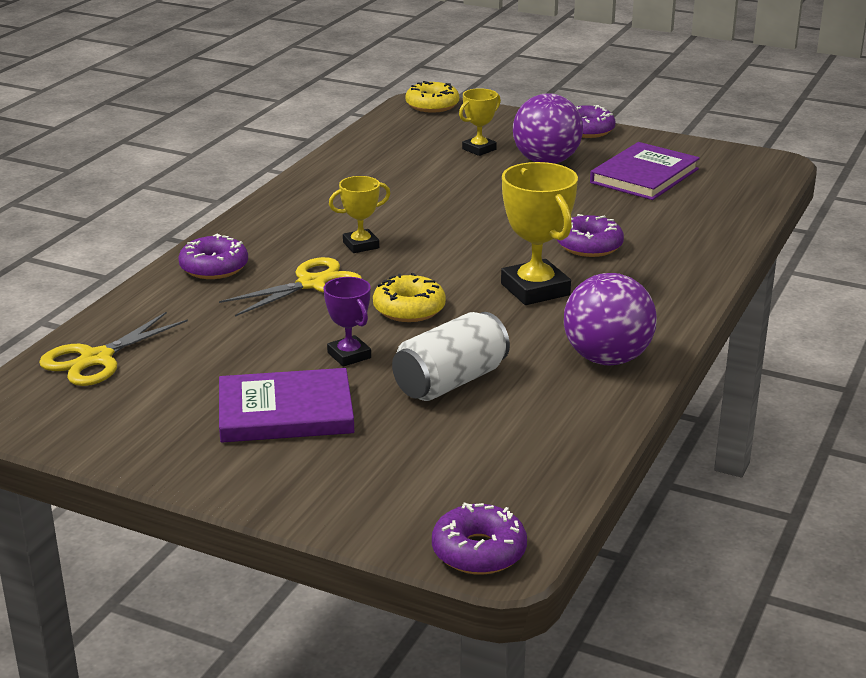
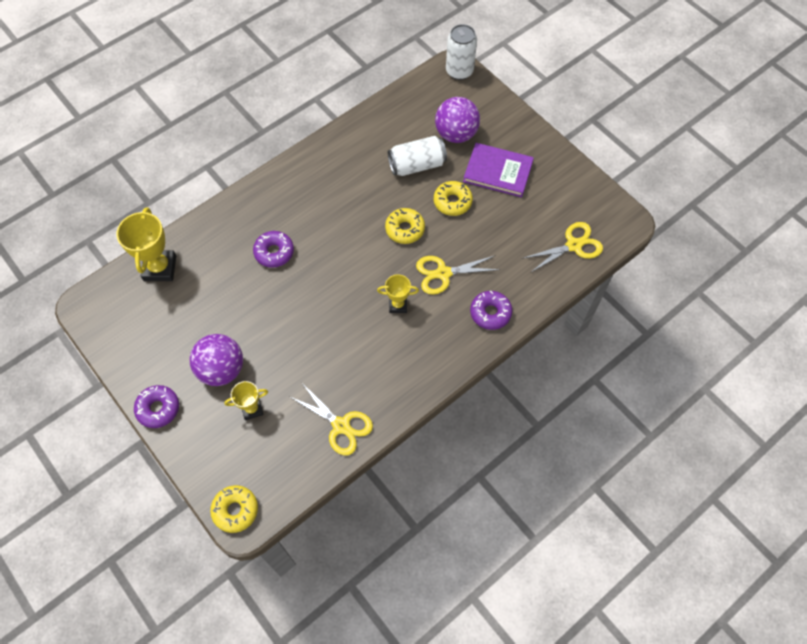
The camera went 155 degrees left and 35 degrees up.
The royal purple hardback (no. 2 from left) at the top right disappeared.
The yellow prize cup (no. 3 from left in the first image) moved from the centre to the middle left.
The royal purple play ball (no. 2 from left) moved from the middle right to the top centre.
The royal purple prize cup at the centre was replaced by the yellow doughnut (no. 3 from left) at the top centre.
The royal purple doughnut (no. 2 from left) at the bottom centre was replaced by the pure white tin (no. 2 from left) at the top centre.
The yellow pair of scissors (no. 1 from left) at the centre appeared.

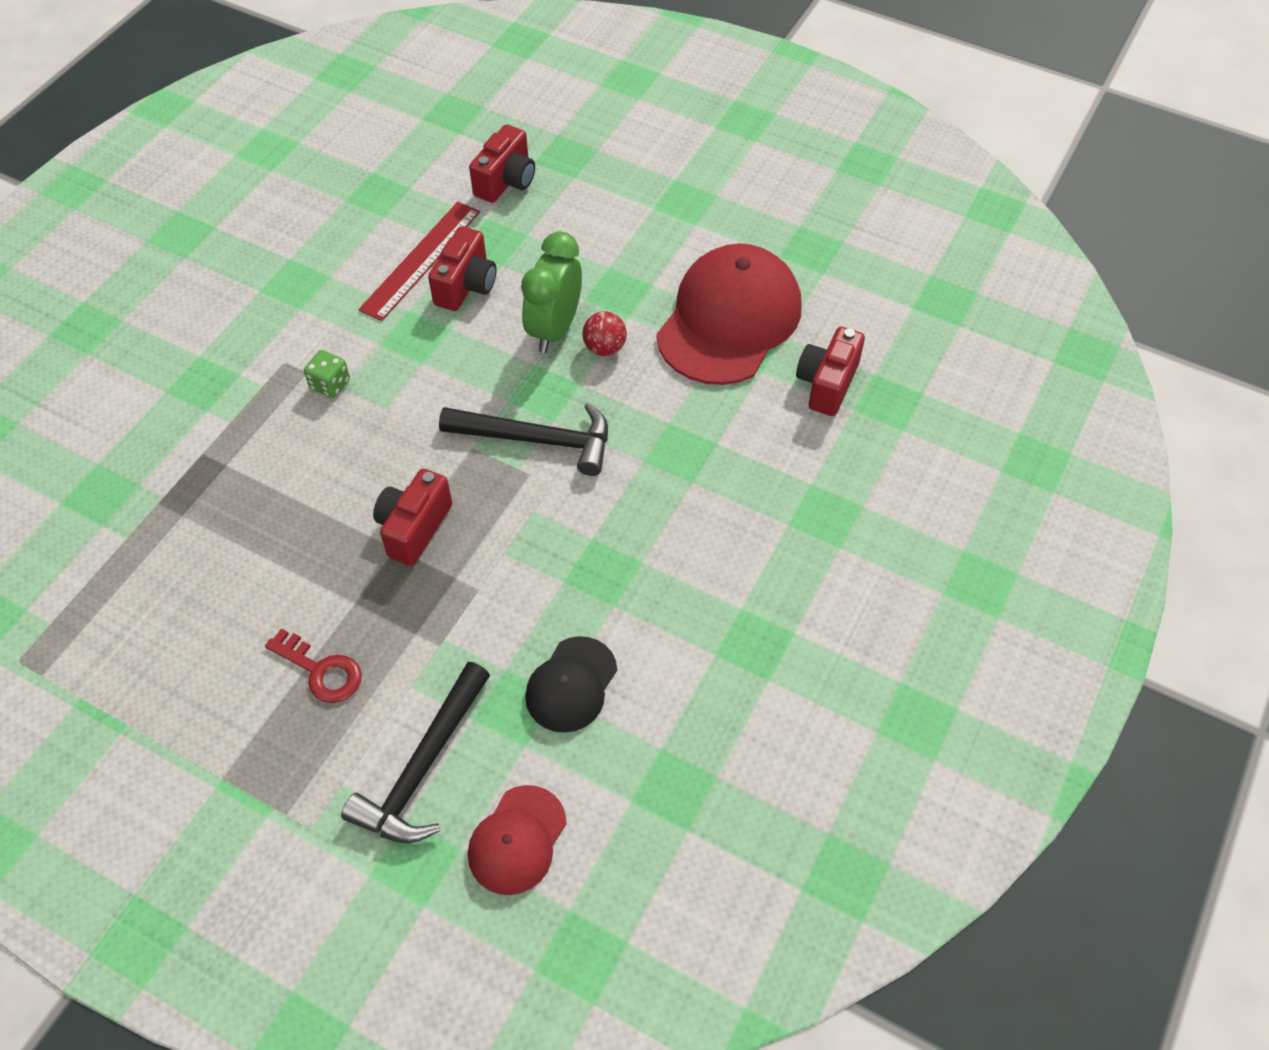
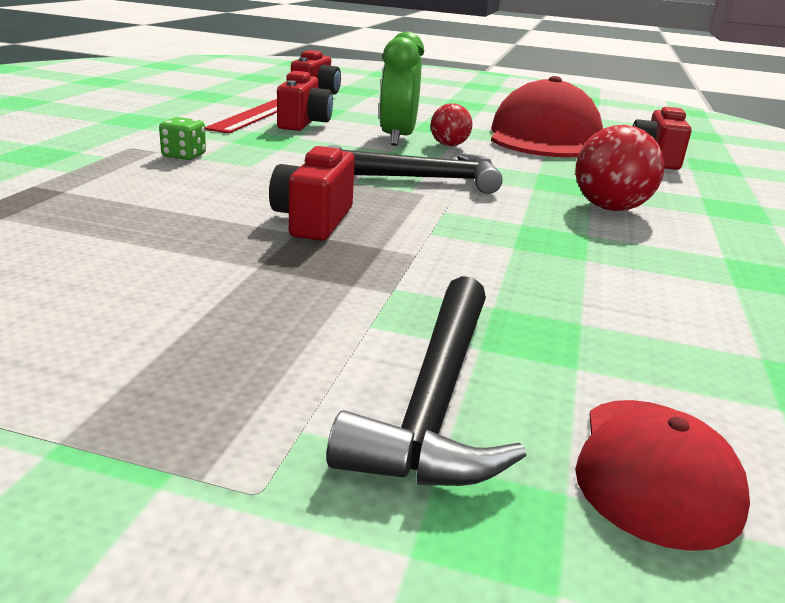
The camera went 15 degrees left and 30 degrees down.
The red key at the middle left disappeared.
The ebony baseball cap at the centre disappeared.
The red play ball (no. 2 from left) at the top right appeared.

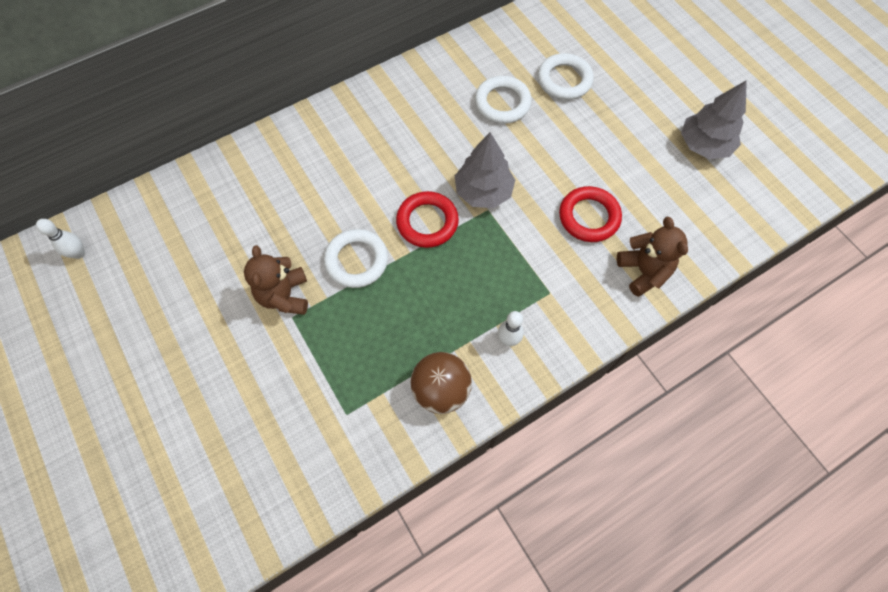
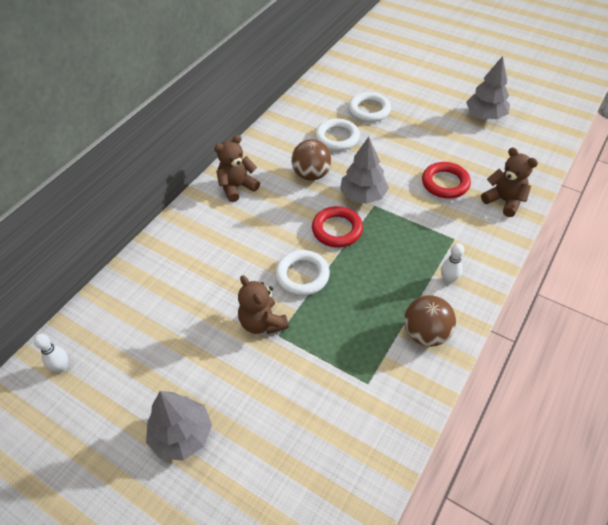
The camera went 25 degrees left and 15 degrees down.
The russet stuffed bear (no. 1 from left) at the top centre appeared.
The russet play ball (no. 1 from left) at the top centre appeared.
The grey toy tree (no. 1 from left) at the bottom left appeared.

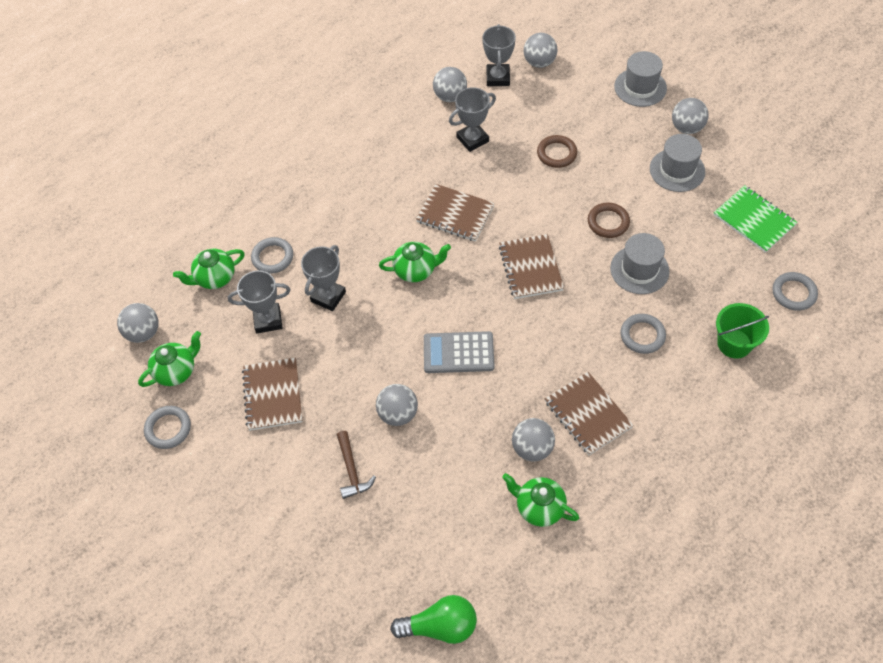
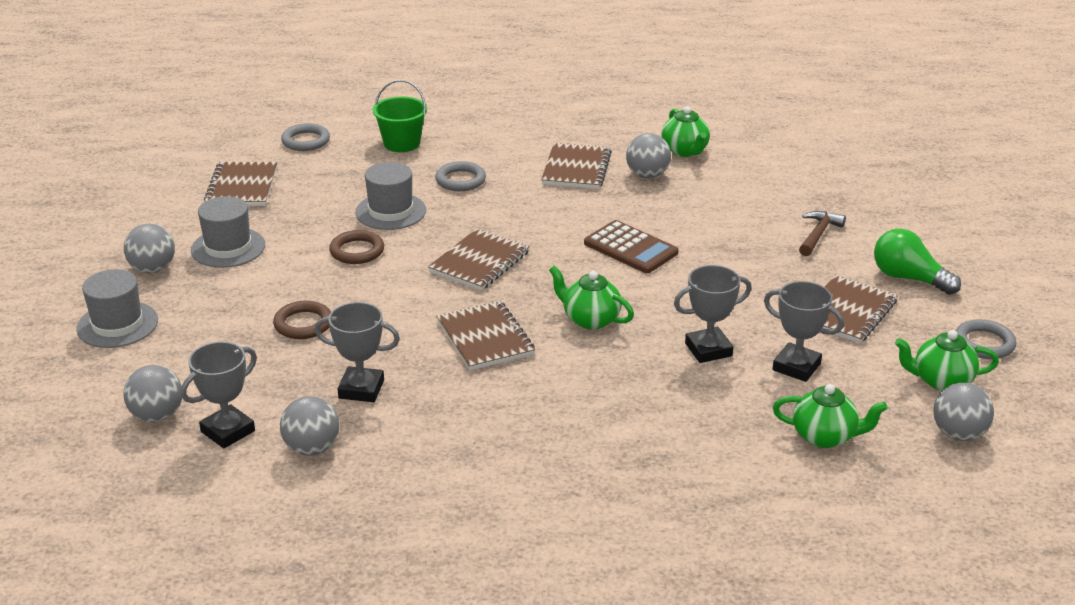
The camera went 140 degrees left and 25 degrees down.
The emerald exercise book at the top right became the russet exercise book (no. 1 from left) at the top left.
The grey hoop (no. 2 from left) at the middle left disappeared.
The grey adding machine at the centre became the russet adding machine at the centre.
The grey play ball (no. 2 from left) at the centre disappeared.
The emerald light bulb moved from the bottom centre to the middle right.

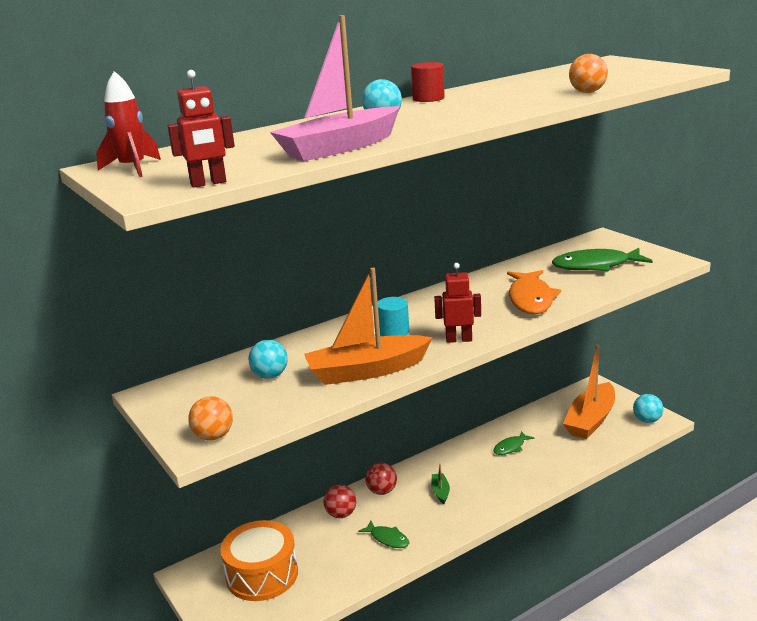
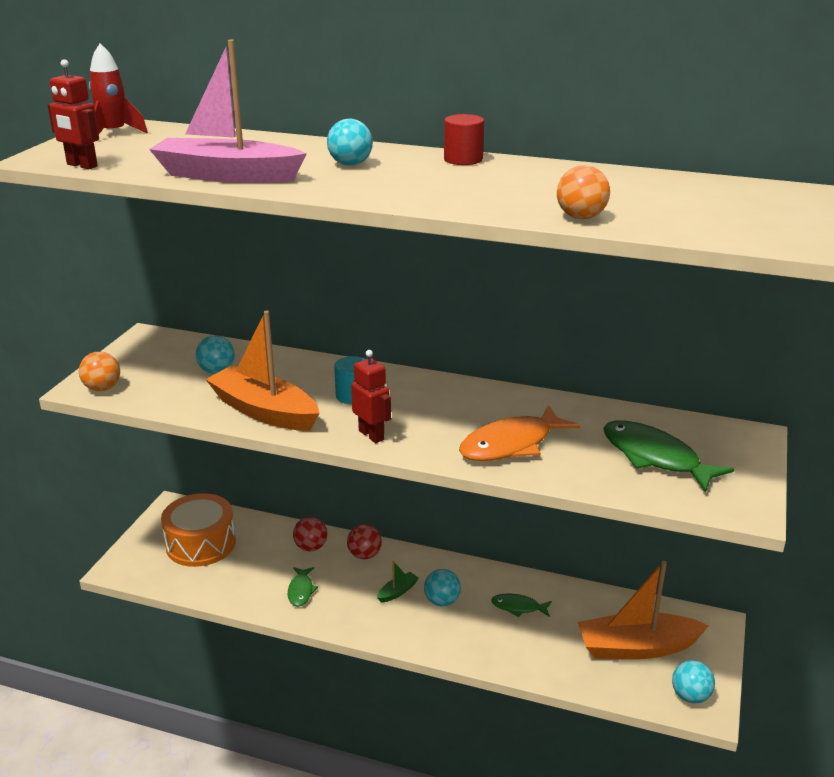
The camera went 50 degrees right and 5 degrees up.
The turquoise play ball (no. 3 from left) at the bottom centre appeared.

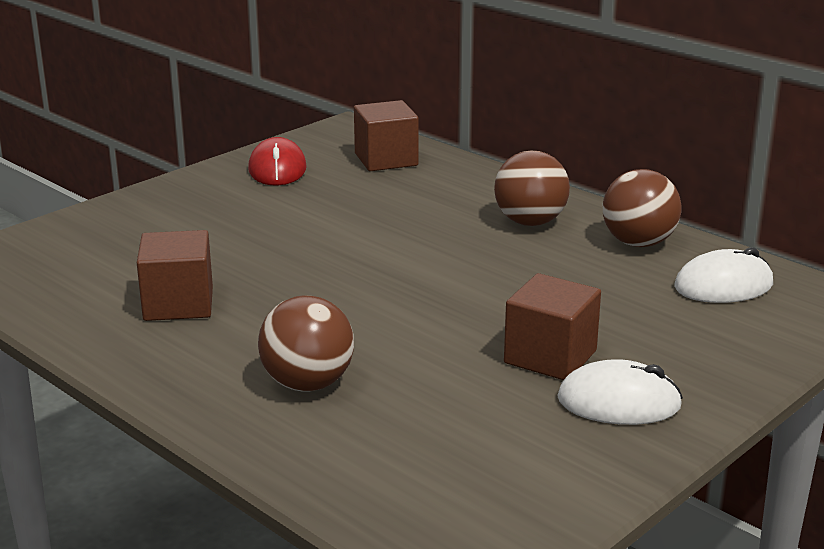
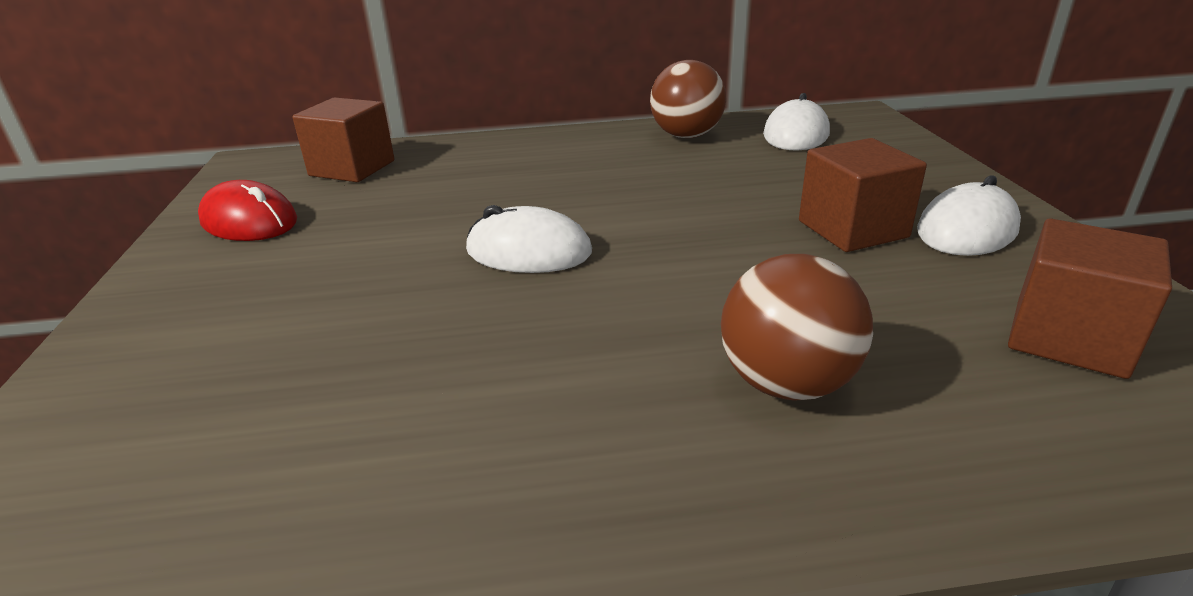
The camera went 50 degrees left and 5 degrees up.
The russet play ball (no. 2 from left) at the centre disappeared.
The russet block (no. 1 from left in the first image) moved from the middle left to the middle right.
The pure white computer mouse (no. 1 from left) at the centre appeared.

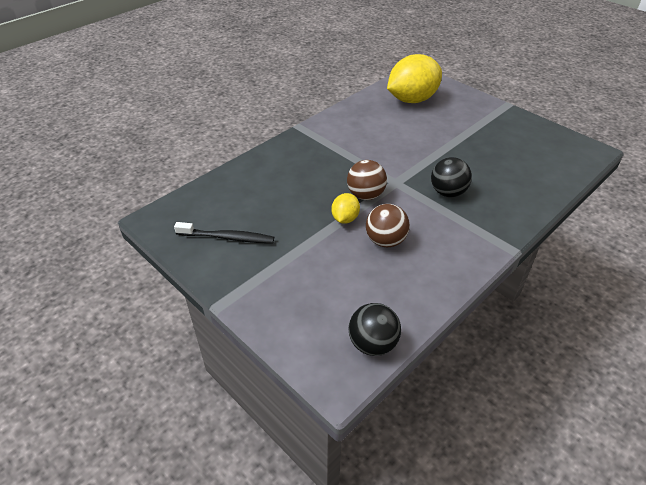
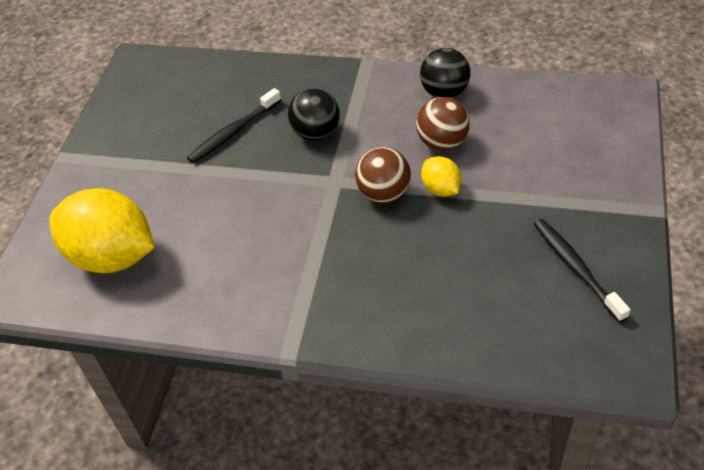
The camera went 120 degrees left and 5 degrees up.
The yellow toy lemon (no. 1 from left in the first image) at the centre turned 75 degrees clockwise.
The ebony play ball (no. 1 from left in the first image) moved from the bottom centre to the top centre.
The ebony tooth brush (no. 1 from left) at the top left appeared.

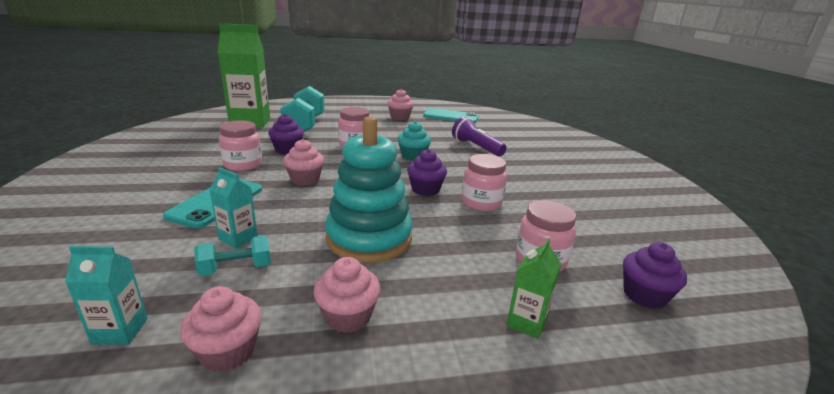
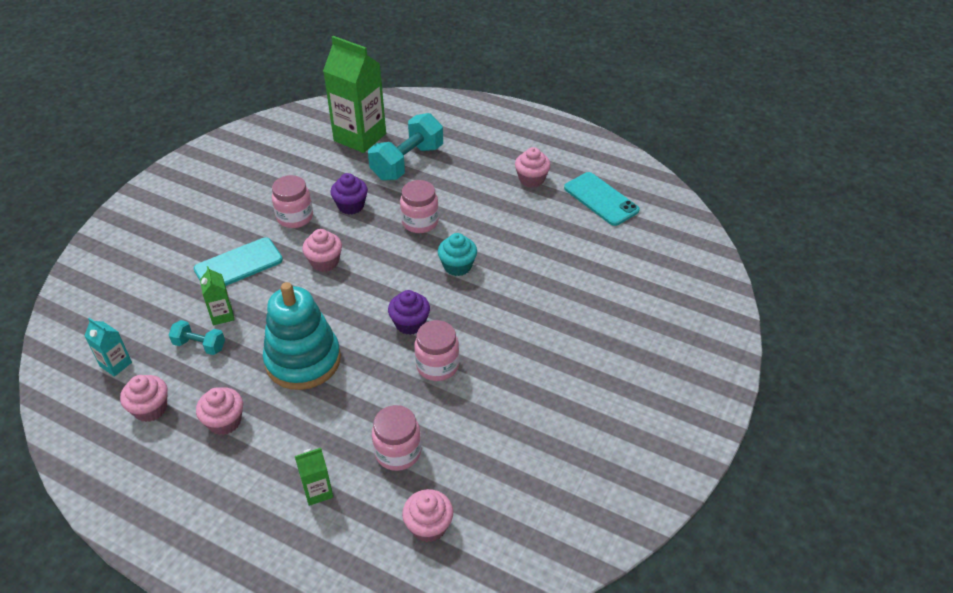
The camera went 40 degrees right and 20 degrees up.
The royal purple flashlight at the centre disappeared.
The turquoise juice carton (no. 2 from left) at the middle left became the emerald juice carton (no. 1 from left) at the middle left.
The royal purple muffin (no. 3 from left) at the bottom right became the pink muffin (no. 4 from left) at the bottom centre.

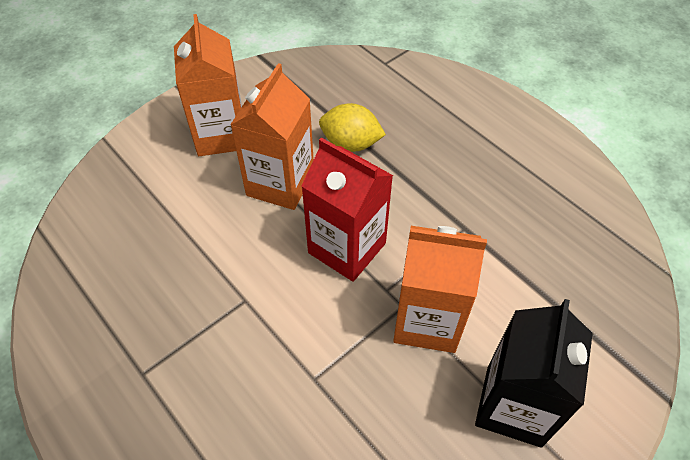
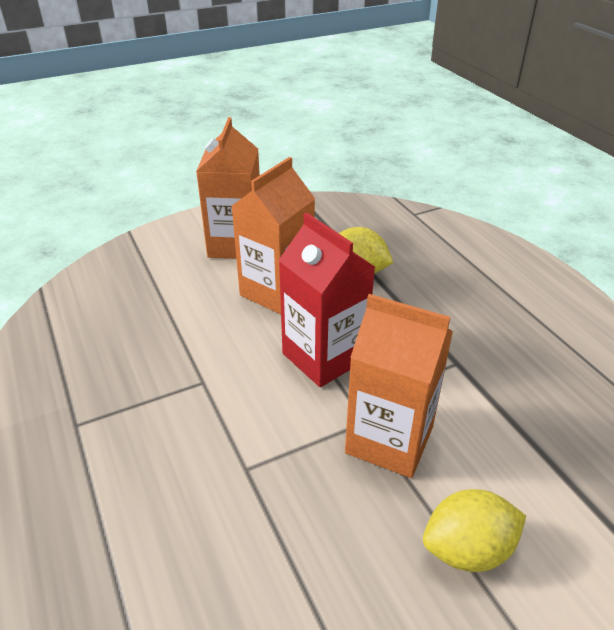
The camera went 15 degrees right and 15 degrees down.
The ebony juice carton at the bottom right was replaced by the yellow toy lemon (no. 2 from left) at the bottom right.

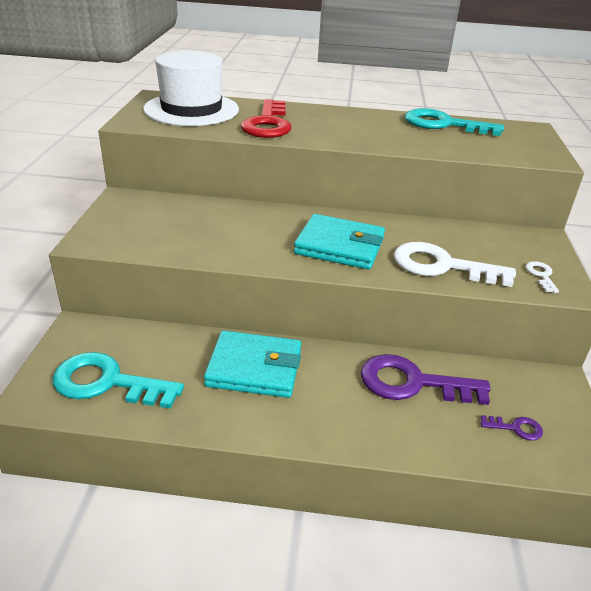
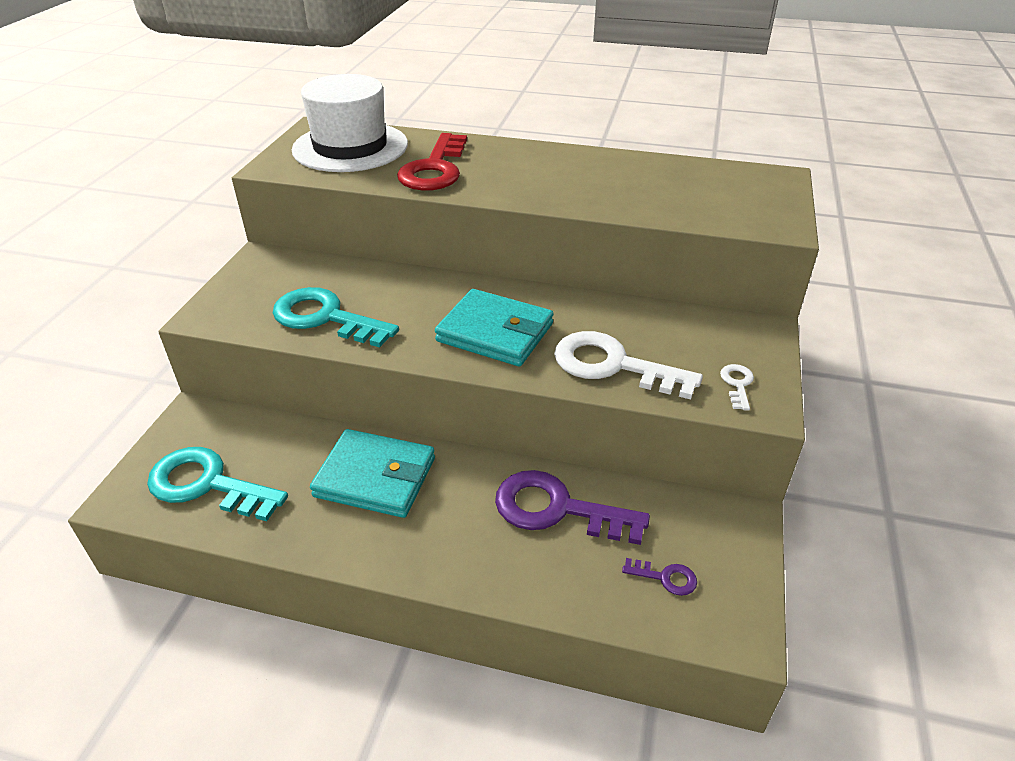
The camera went 10 degrees right and 5 degrees up.
The turquoise key (no. 2 from left) moved from the top right to the middle left.

